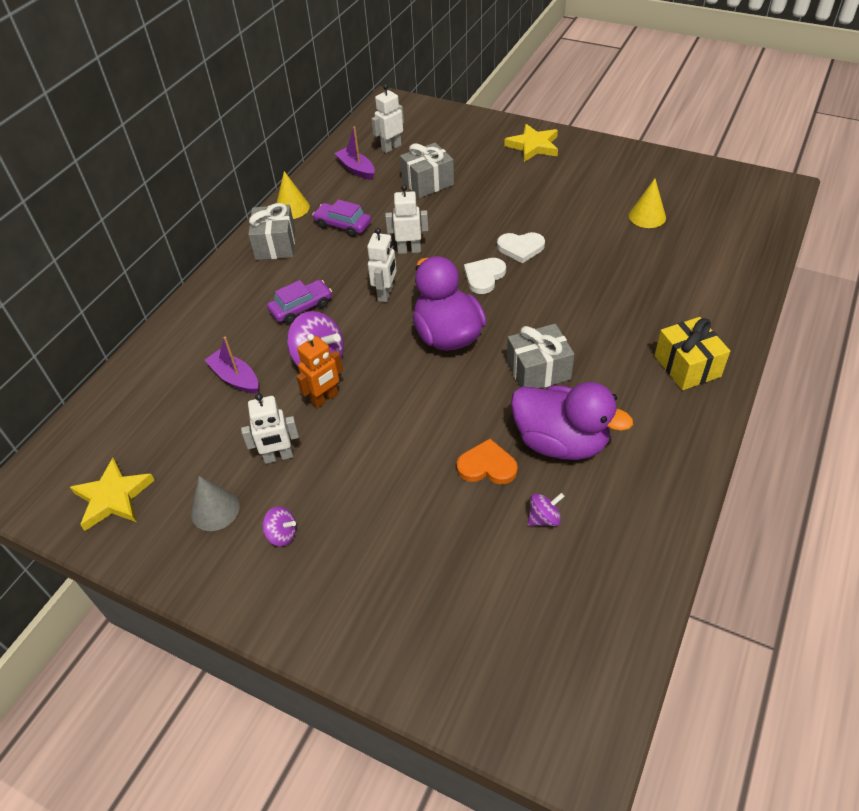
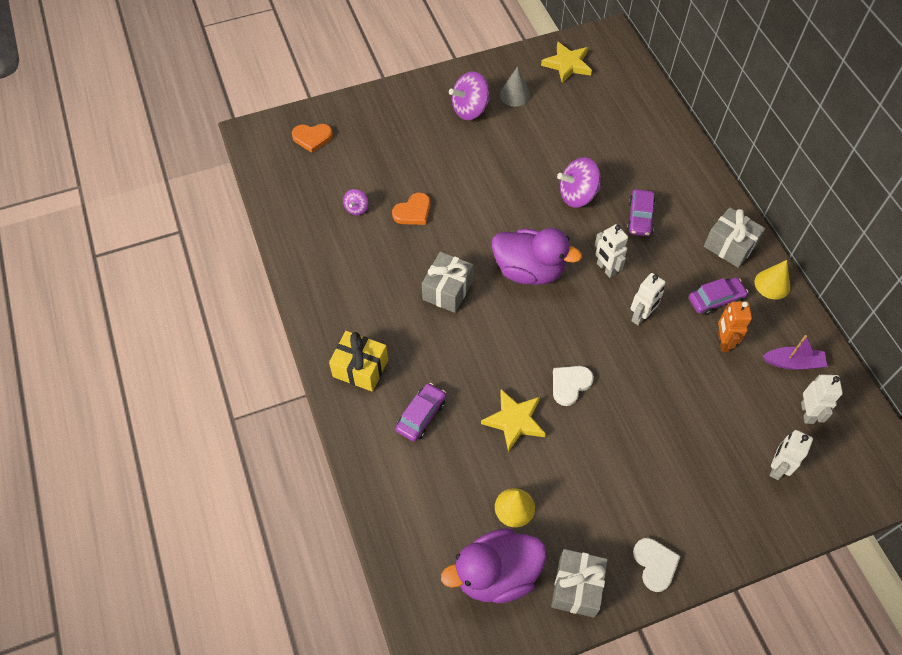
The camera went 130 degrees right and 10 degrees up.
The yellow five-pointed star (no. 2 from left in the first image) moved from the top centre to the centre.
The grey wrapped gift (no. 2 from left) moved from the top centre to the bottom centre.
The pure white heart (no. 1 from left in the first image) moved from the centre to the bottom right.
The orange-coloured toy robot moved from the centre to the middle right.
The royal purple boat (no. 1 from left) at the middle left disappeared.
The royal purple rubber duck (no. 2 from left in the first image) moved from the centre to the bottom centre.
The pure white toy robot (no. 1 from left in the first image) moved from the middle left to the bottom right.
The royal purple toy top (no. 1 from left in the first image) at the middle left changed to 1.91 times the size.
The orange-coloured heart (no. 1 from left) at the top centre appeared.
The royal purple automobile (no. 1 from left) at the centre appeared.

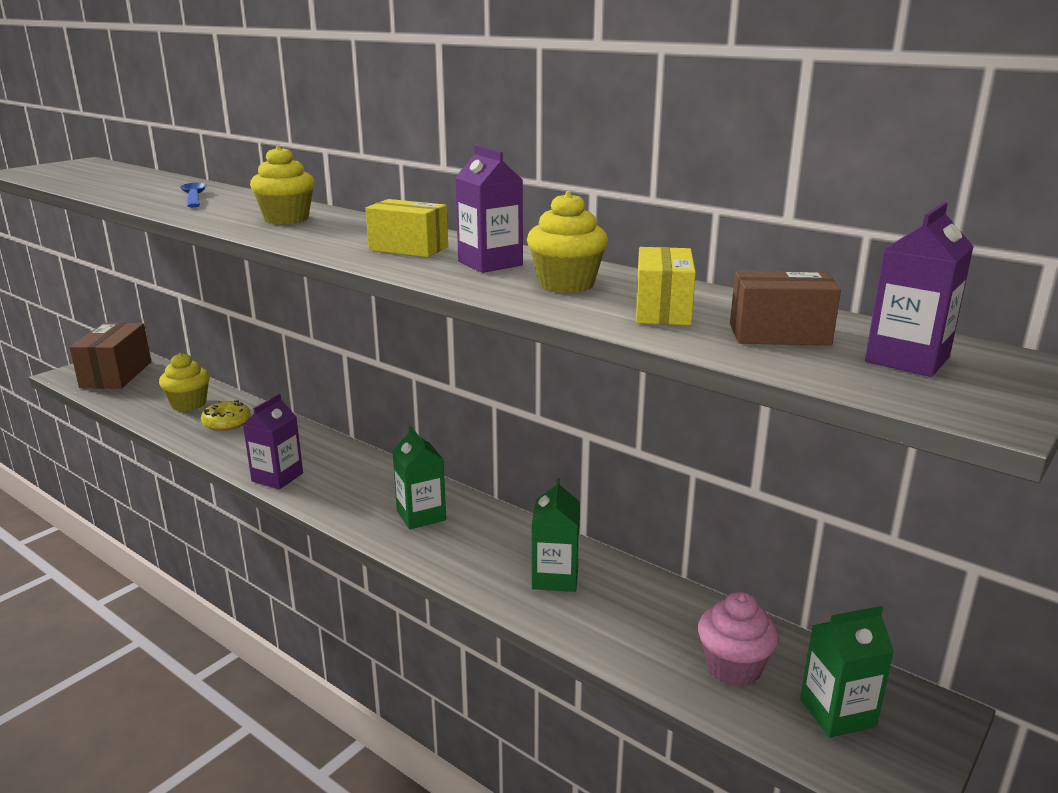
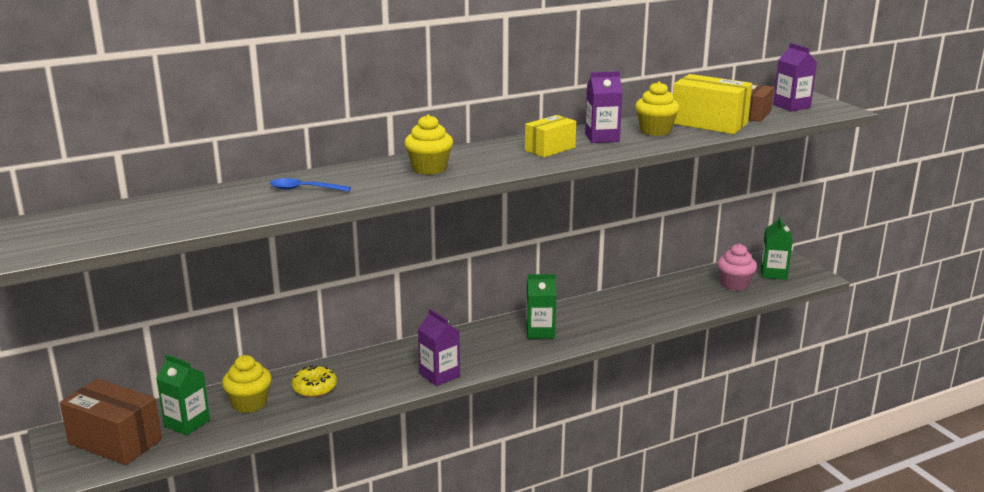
The camera went 65 degrees left and 0 degrees up.
The yellow package (no. 2 from left) at the centre changed to 1.60 times the size.
The emerald juice carton (no. 2 from left in the first image) moved from the bottom centre to the bottom left.

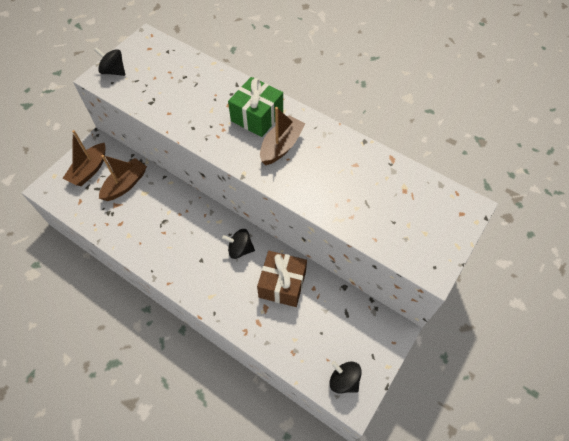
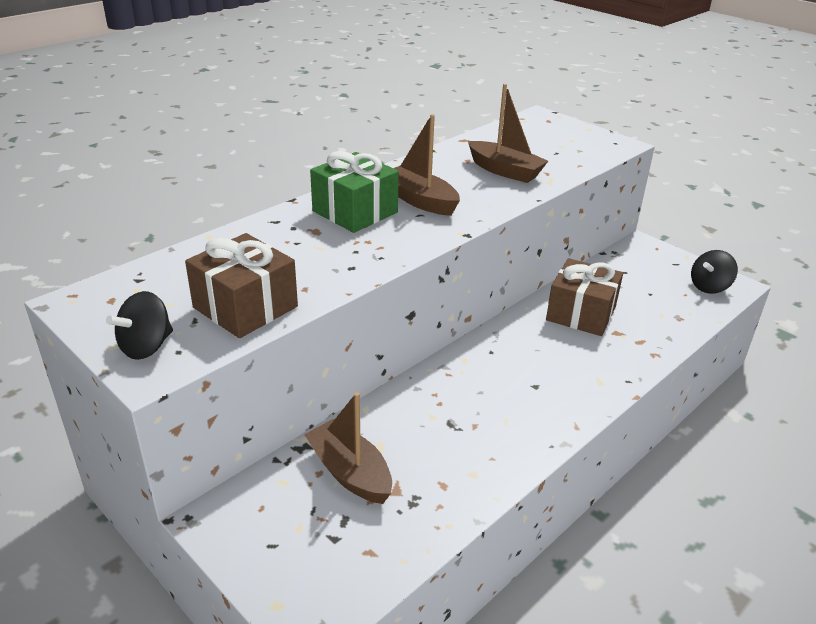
The camera went 80 degrees left and 25 degrees down.
The russet boat (no. 1 from left in the first image) moved from the middle left to the top centre.
The ebony toy top (no. 2 from left) at the centre disappeared.
The russet wrapped gift (no. 1 from left) at the middle left appeared.

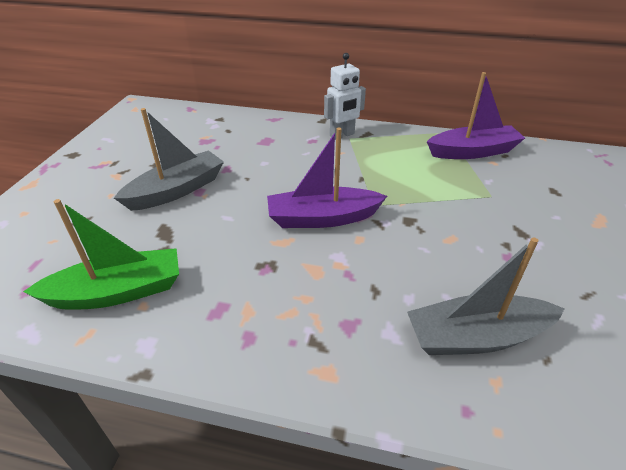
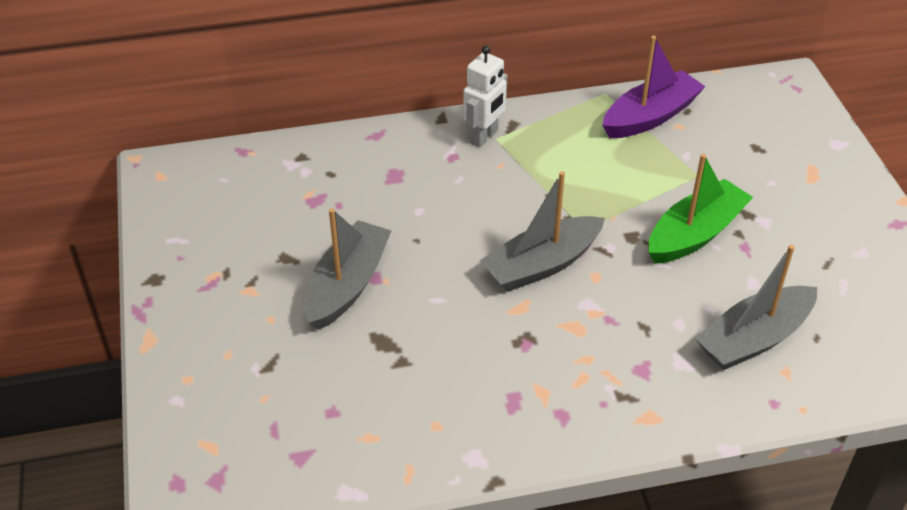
The camera went 25 degrees left and 5 degrees up.
The royal purple boat (no. 1 from left) at the centre became the grey boat (no. 2 from left) at the centre.
The emerald boat moved from the middle left to the middle right.

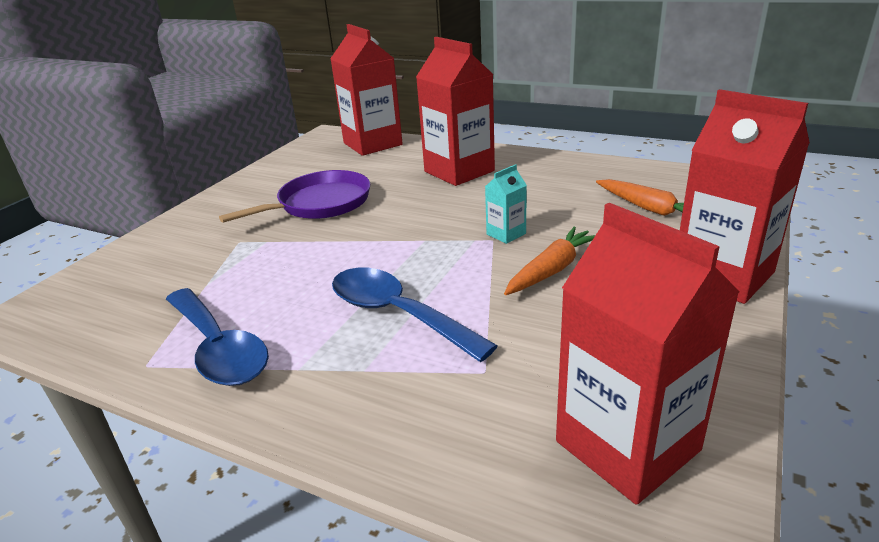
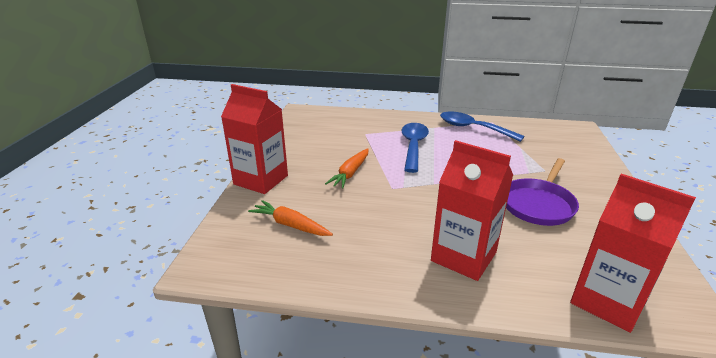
The camera went 160 degrees right and 0 degrees up.
The turquoise juice carton at the centre disappeared.
The red juice carton (no. 3 from left) at the middle right disappeared.
The cobalt spoon (no. 2 from left in the first image) at the centre turned 105 degrees counterclockwise.

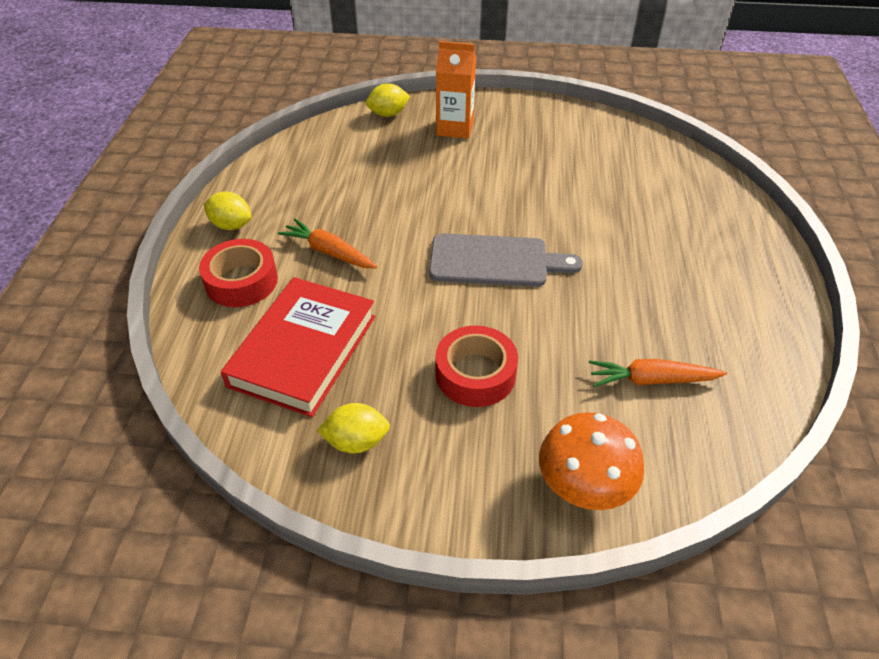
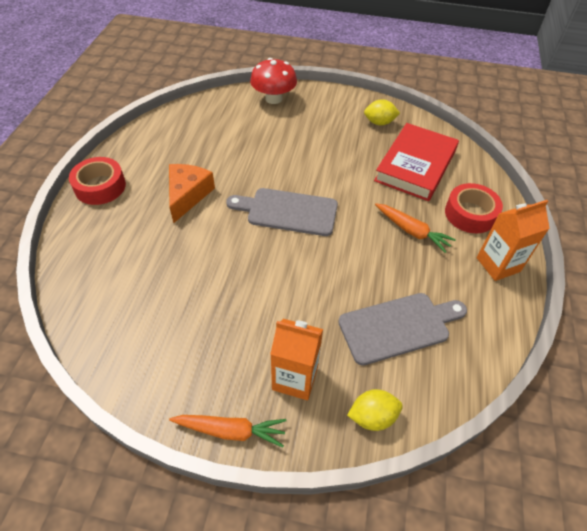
The camera went 175 degrees left and 5 degrees up.
The yellow toy lemon (no. 1 from left) at the top left was replaced by the orange-coloured juice carton (no. 2 from left) at the middle right.
The red roll of tape (no. 2 from left in the first image) moved from the centre to the middle left.
The orange-coloured root vegetable (no. 2 from left in the first image) moved from the middle right to the bottom centre.
The orange-coloured toadstool at the bottom right became the red toadstool at the top centre.
The orange-coloured cheese wedge at the middle left appeared.
The grey chopping board (no. 2 from left) at the middle right appeared.

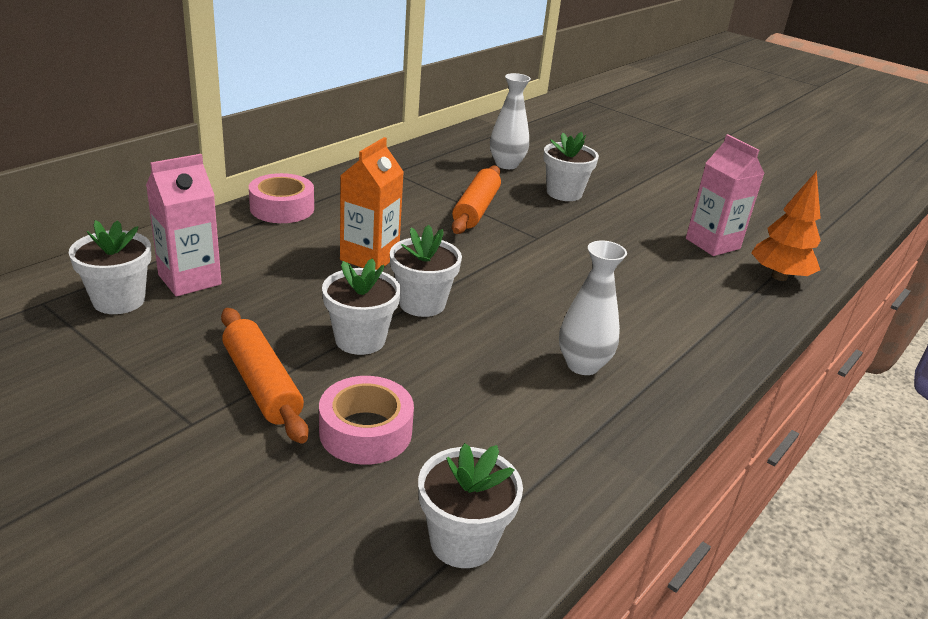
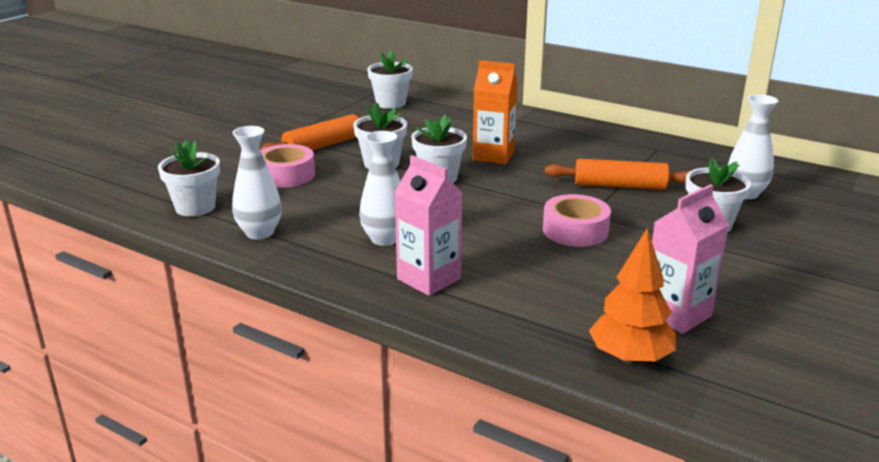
The camera went 85 degrees right and 5 degrees down.
The pink juice carton (no. 1 from left) moved from the middle left to the centre.
The pink roll of tape (no. 1 from left in the first image) moved from the top left to the centre.
The pure white vase (no. 1 from left) at the middle left appeared.

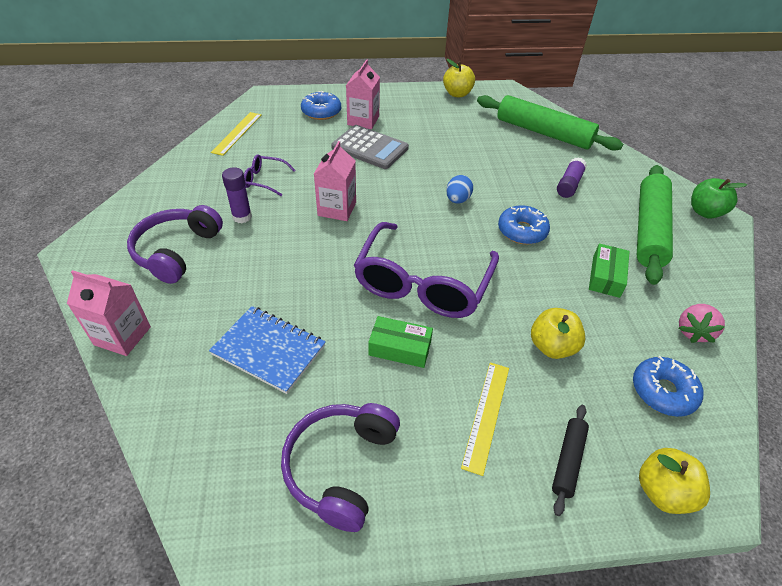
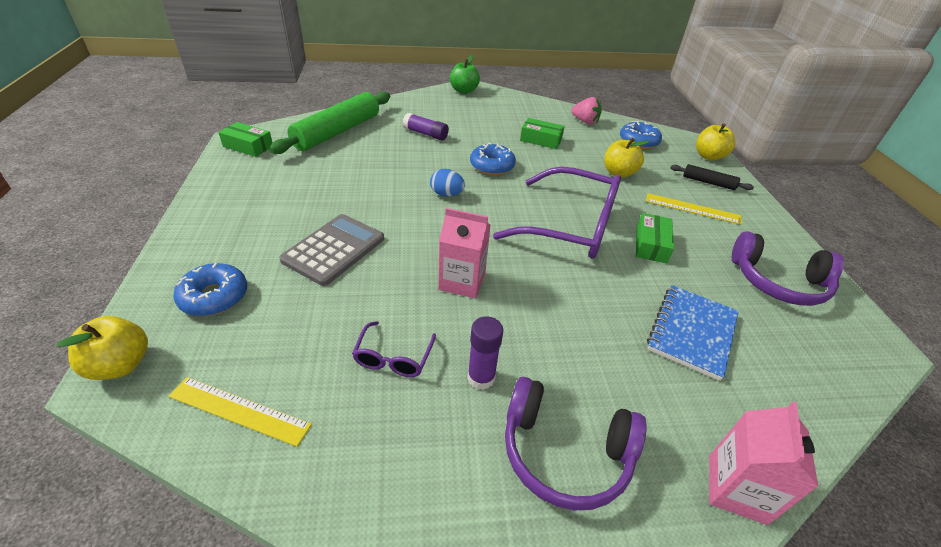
The camera went 90 degrees left and 5 degrees down.
The yellow apple (no. 1 from left) moved from the top centre to the middle left.
The pink juice carton (no. 3 from left) at the top centre disappeared.
The emerald pastry roller (no. 2 from left) at the middle right disappeared.
The emerald package (no. 1 from left) at the top left appeared.

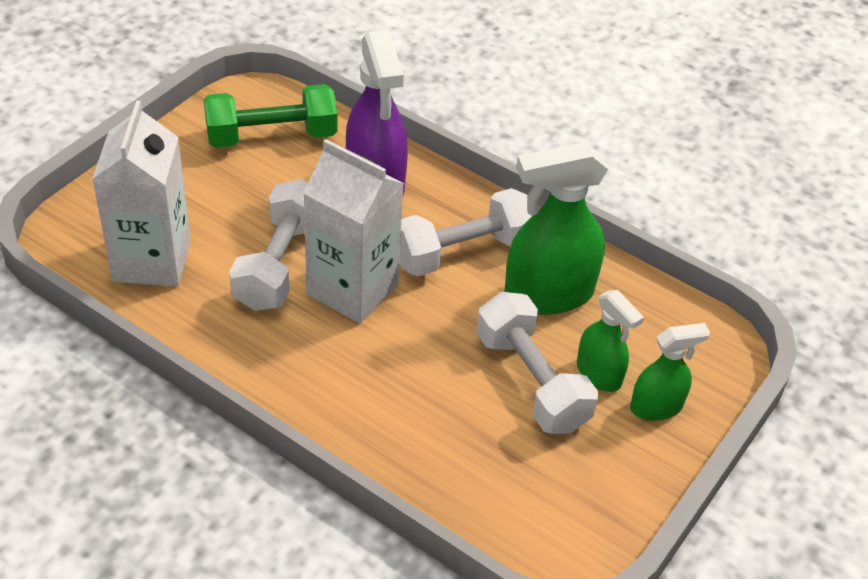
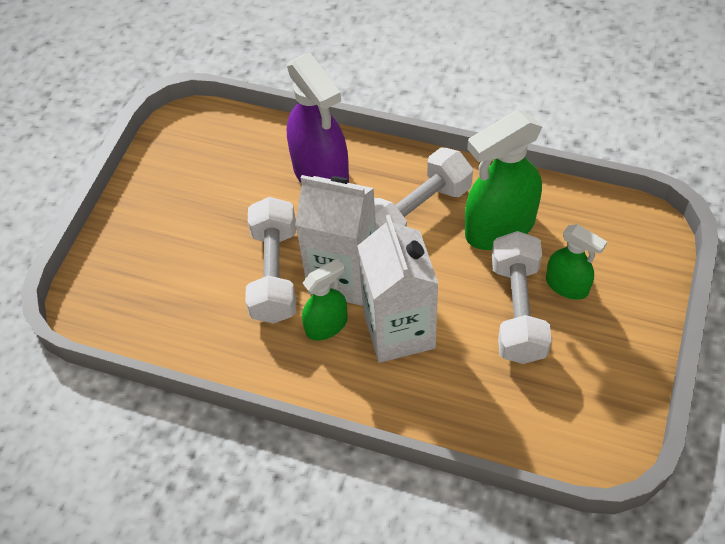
The camera went 10 degrees left and 10 degrees up.
The emerald dumbbell at the top left disappeared.
The pure white juice carton (no. 1 from left in the first image) moved from the middle left to the centre.
The pure white dumbbell (no. 3 from left) at the centre turned 45 degrees clockwise.
The emerald spray cleaner (no. 3 from left in the first image) moved from the middle right to the centre.

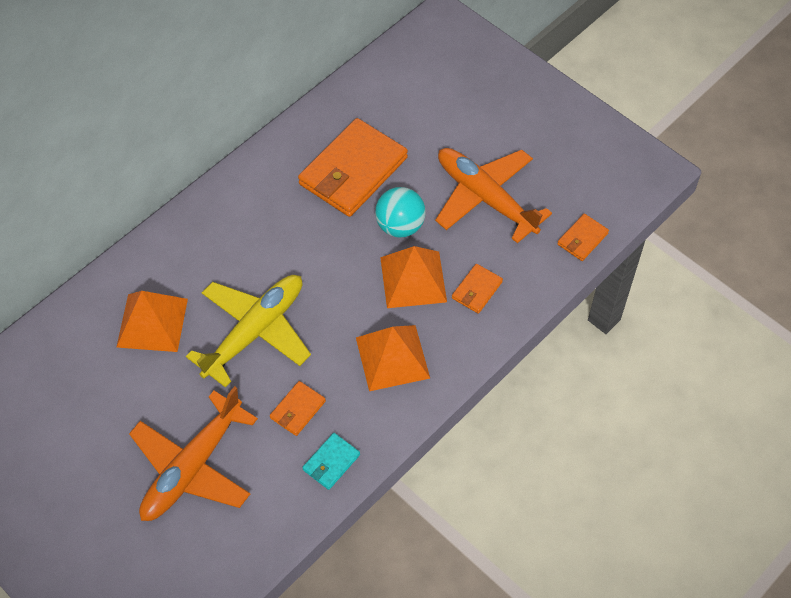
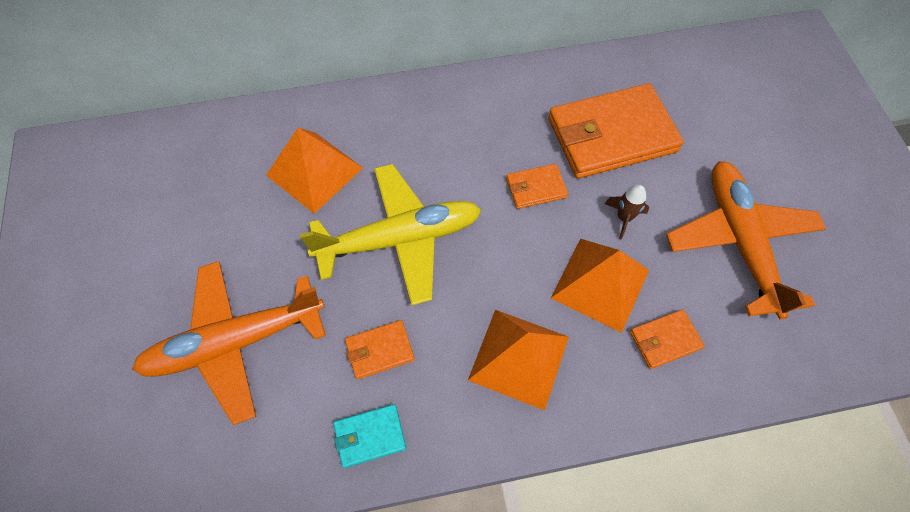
The camera went 35 degrees right and 5 degrees up.
The turquoise play ball at the centre was replaced by the russet toy rocket at the middle right.
The orange-coloured billfold (no. 4 from left in the first image) moved from the middle right to the centre.

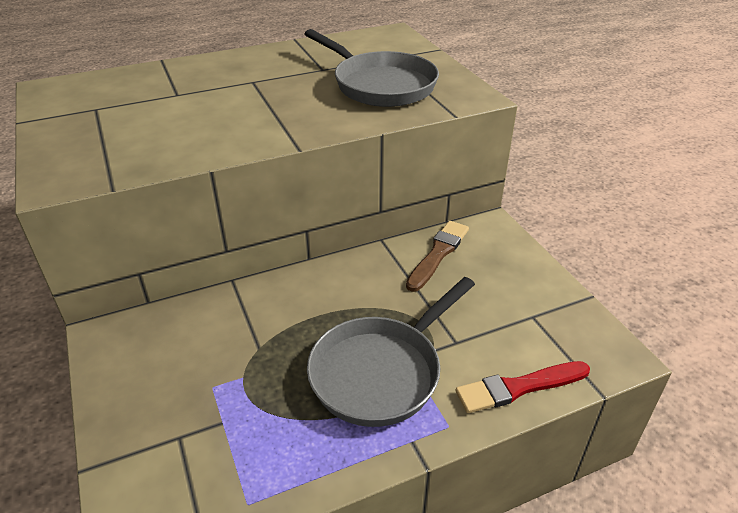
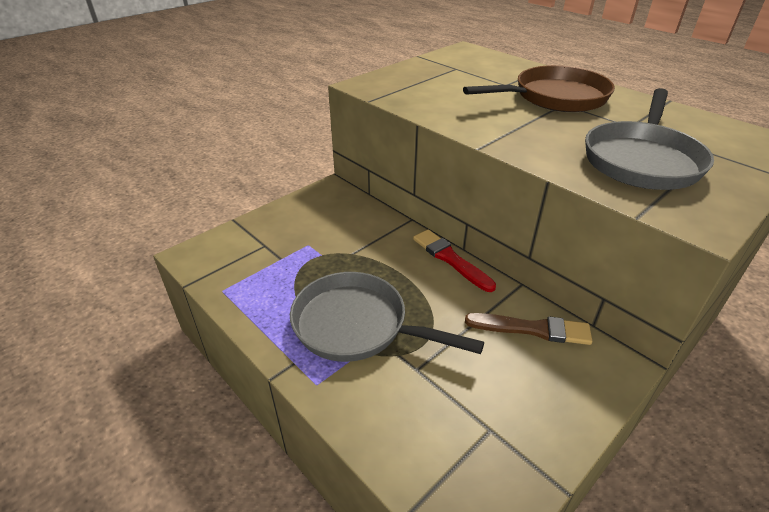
The camera went 70 degrees right and 0 degrees up.
The red brush moved from the bottom right to the centre.
The russet frying pan at the top right appeared.

